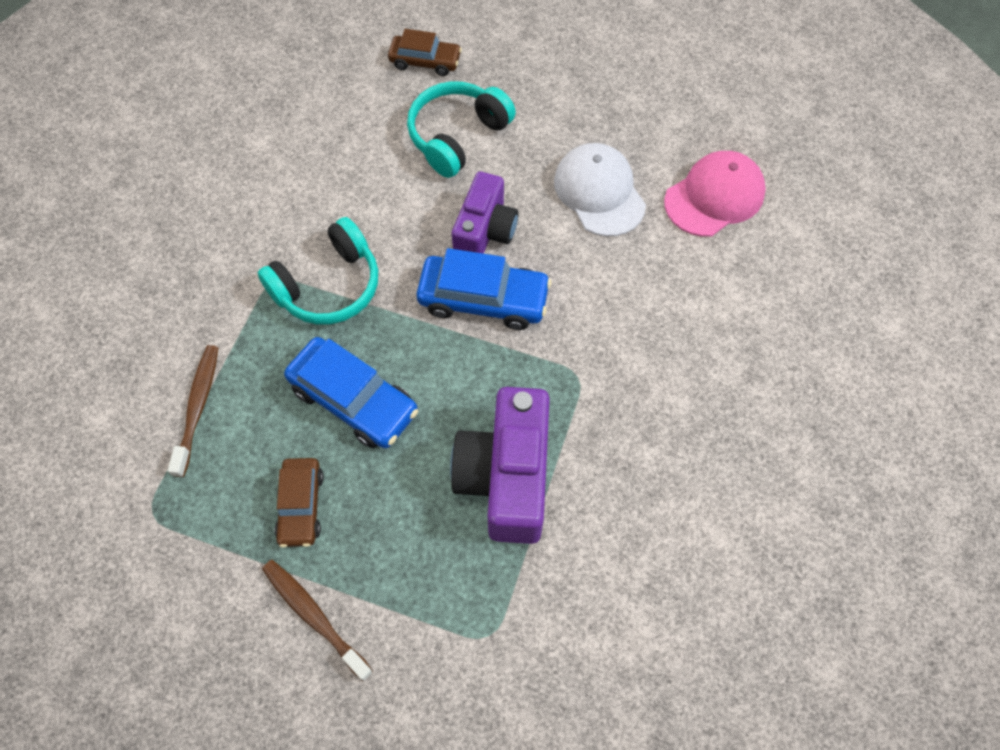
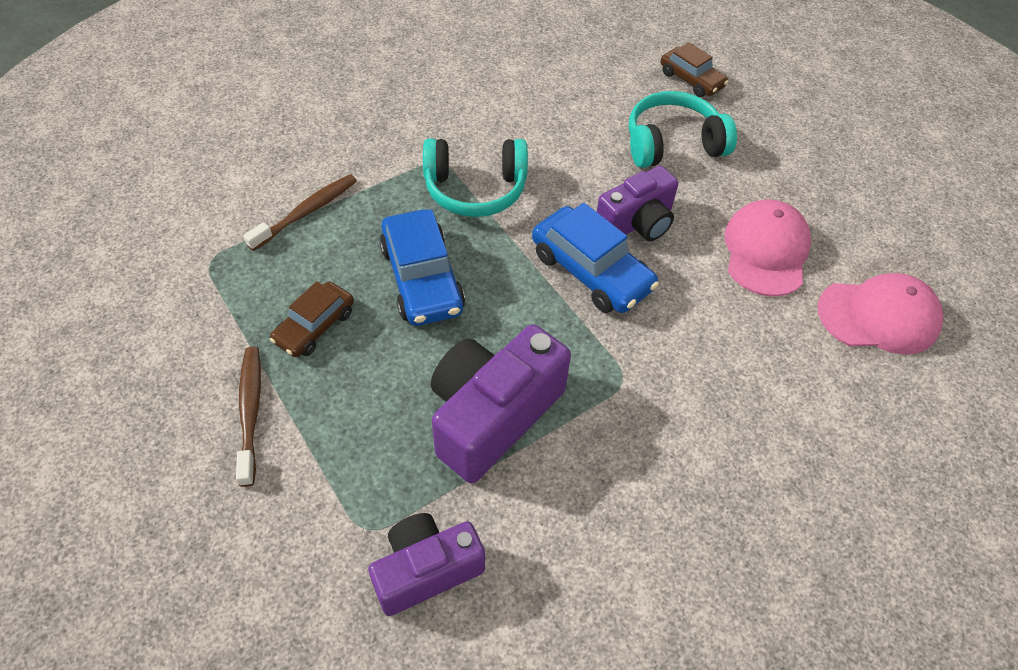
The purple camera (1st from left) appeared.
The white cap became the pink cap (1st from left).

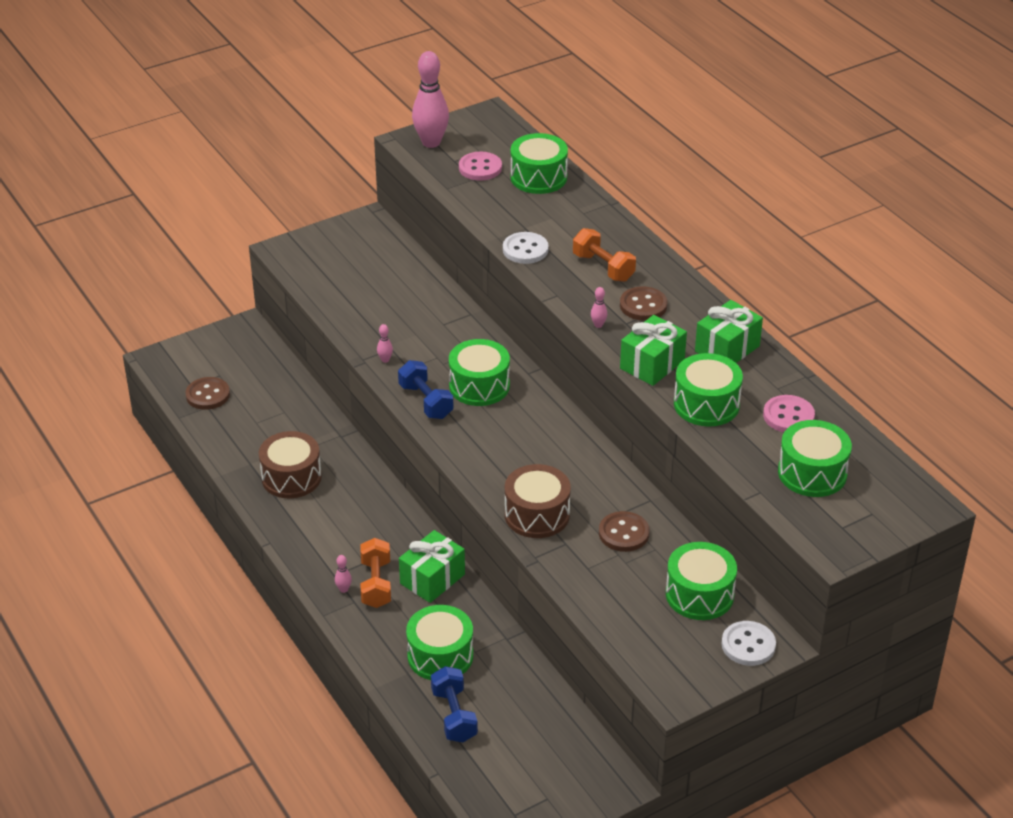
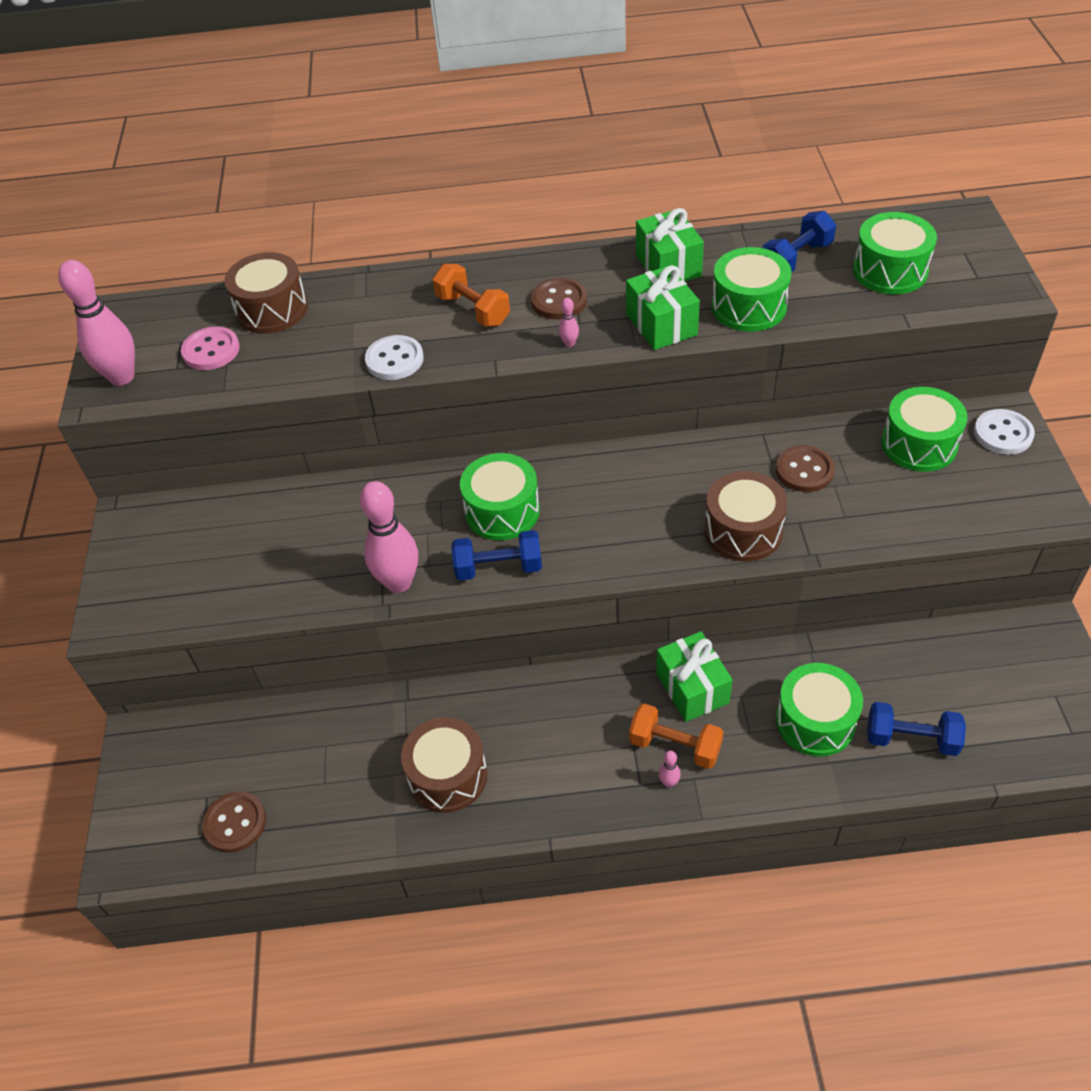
The pink button (2nd from left) was replaced by the blue dumbbell (2nd from left).
The green drum (3rd from left) became the brown drum (1st from left).
The orange dumbbell (2nd from left in the first image) turned 60 degrees clockwise.
The pink bowling pin (2nd from left) changed to 2.48 times the size.

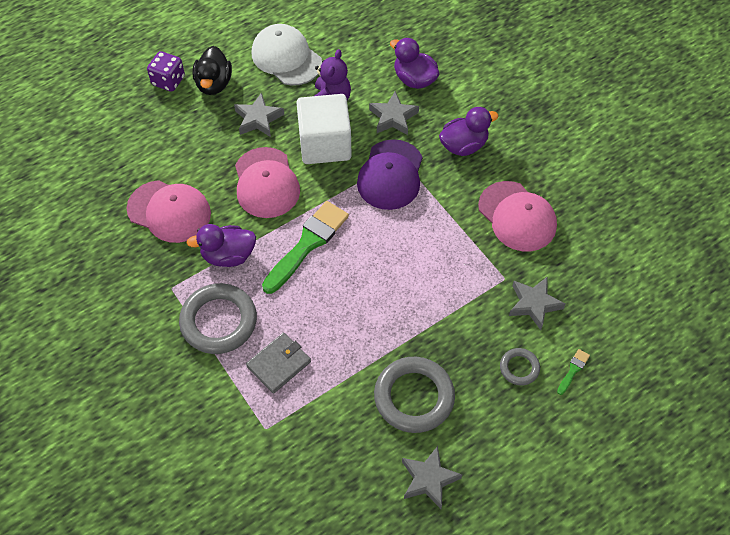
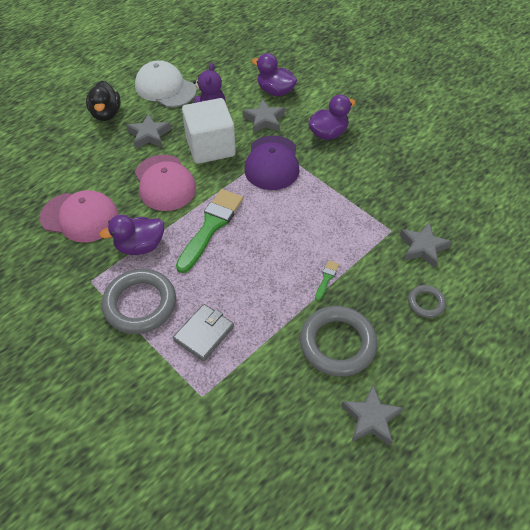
The purple dice disappeared.
The pink cap (3rd from left) disappeared.
The green brush (2nd from left) moved.

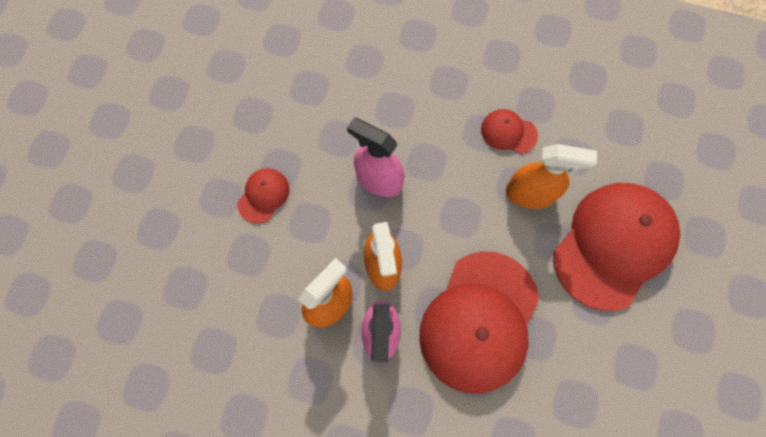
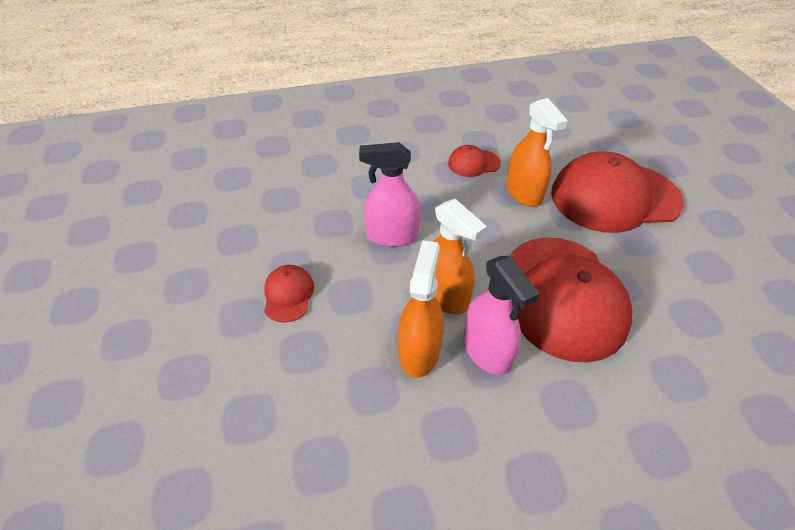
The orange spray bottle (3rd from left) turned 90 degrees clockwise.
The red cap (4th from left) turned 105 degrees counterclockwise.

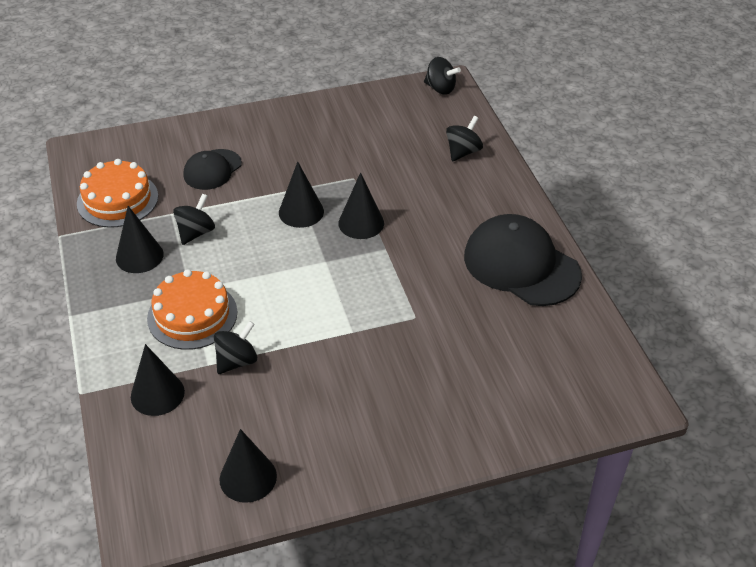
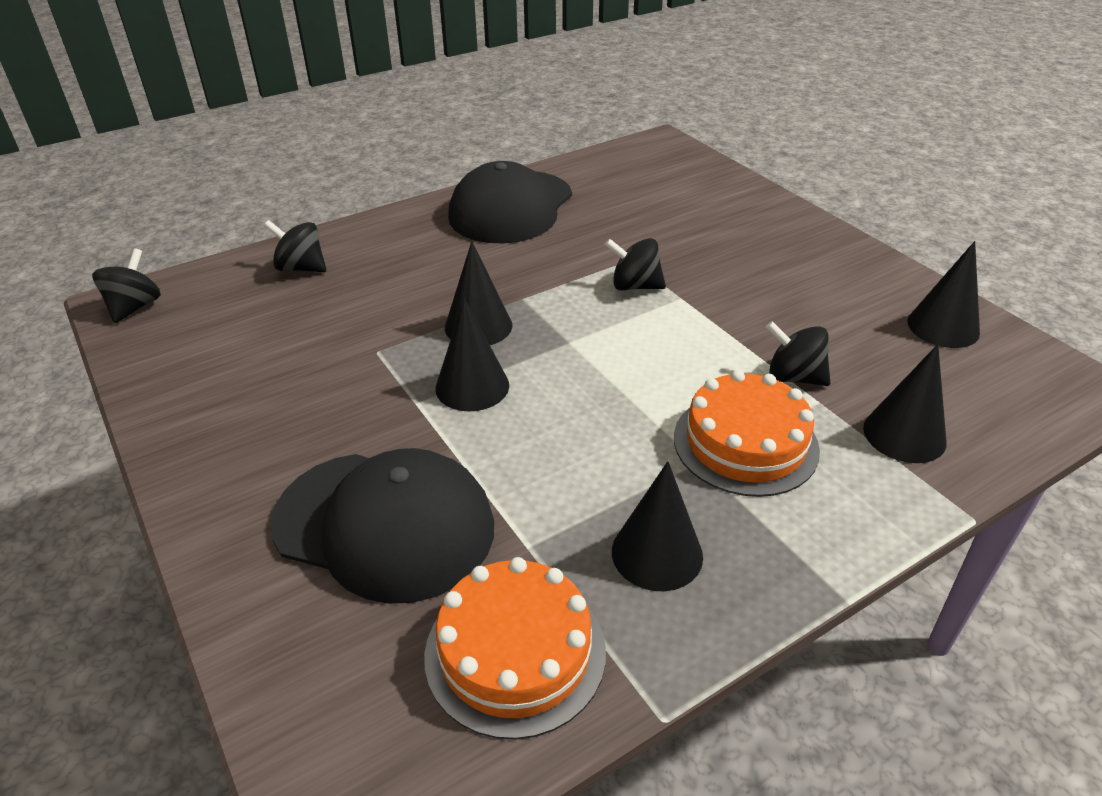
The black spinning top (1st from left in the first image) moved.
The black cap (1st from left) changed to 1.76 times the size.

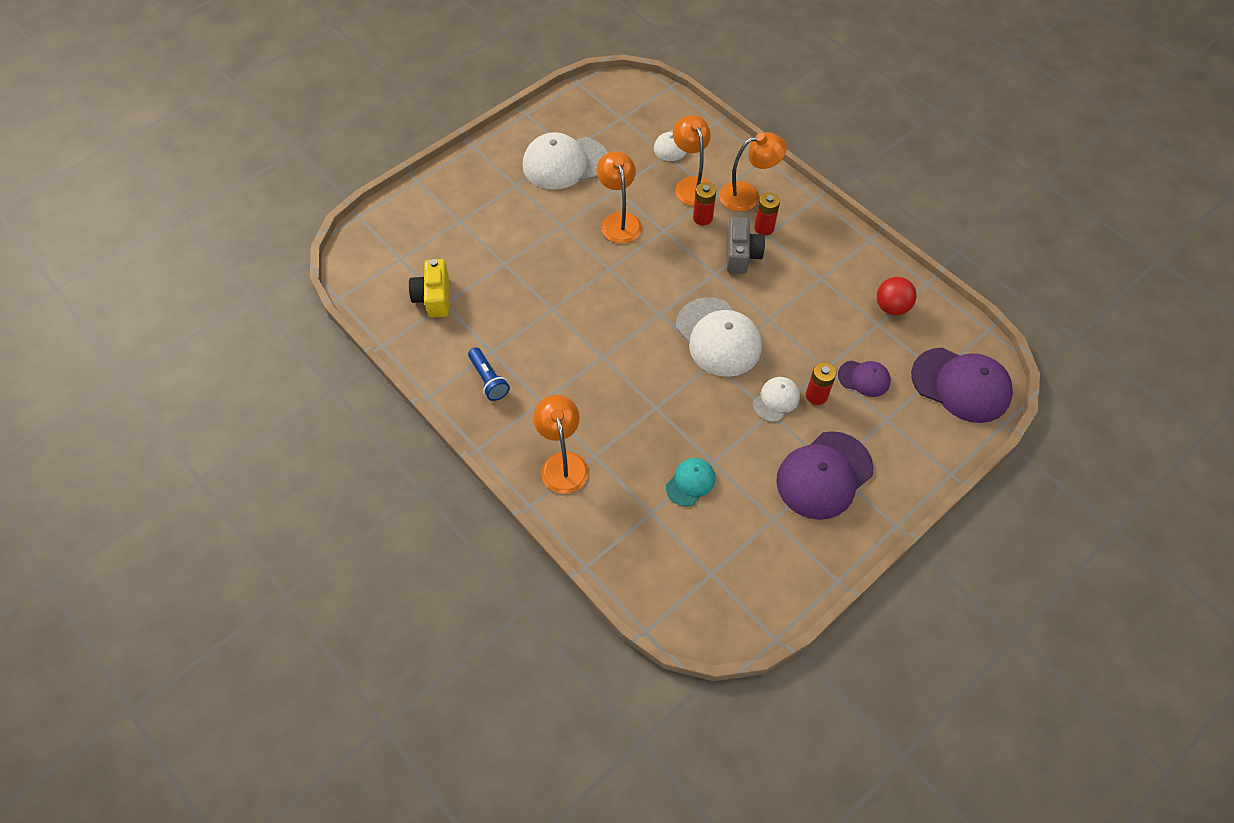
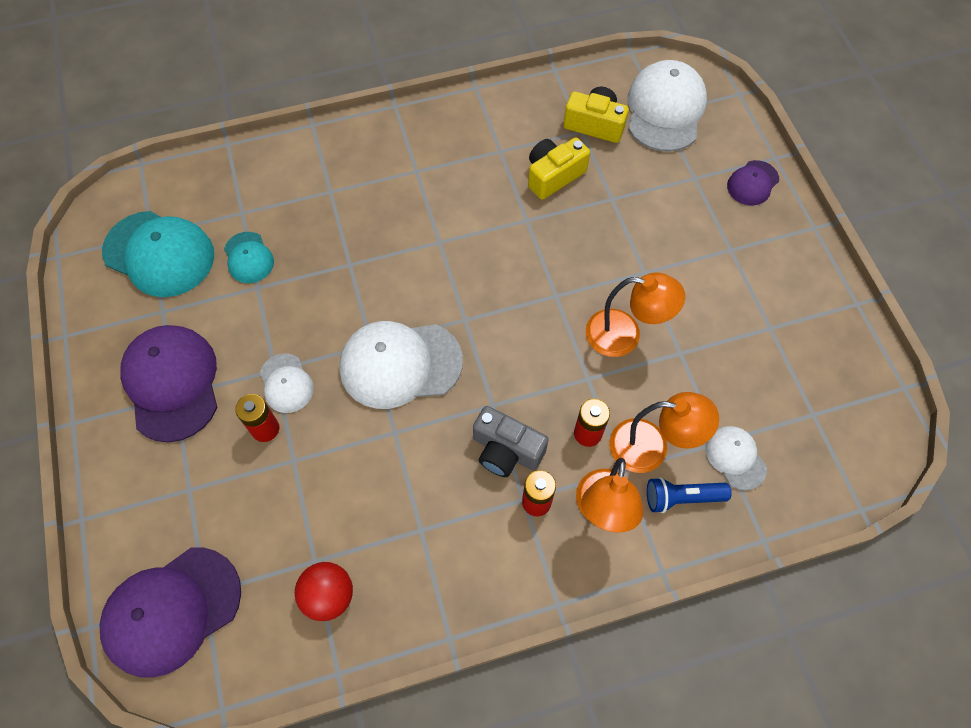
The orange lamp (1st from left) disappeared.
The turquoise cap (1st from left) appeared.
The yellow camera (1st from left) appeared.
The blue flashlight moved.
The white cap (1st from left in the first image) moved.
The purple cap (2nd from left in the first image) moved.

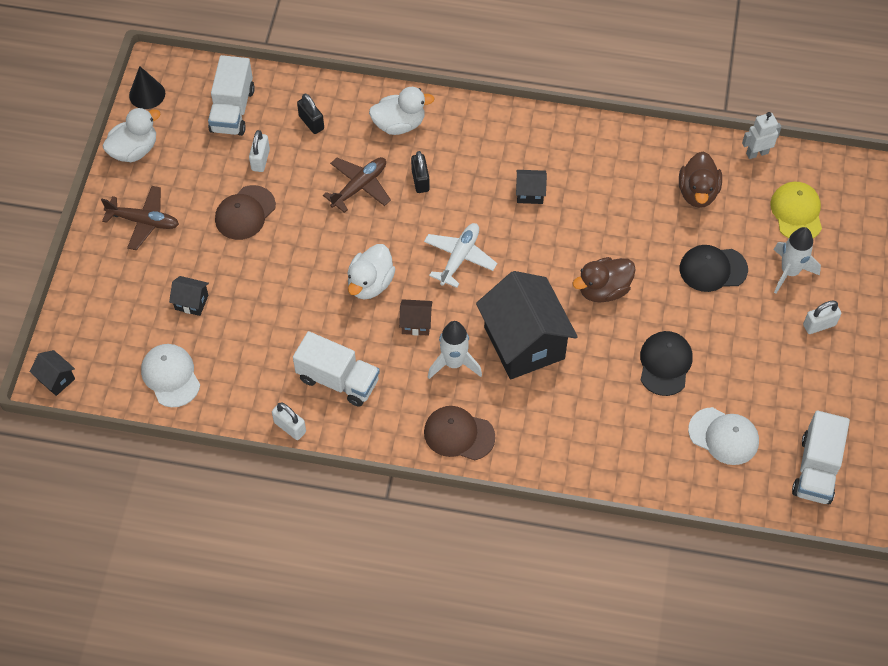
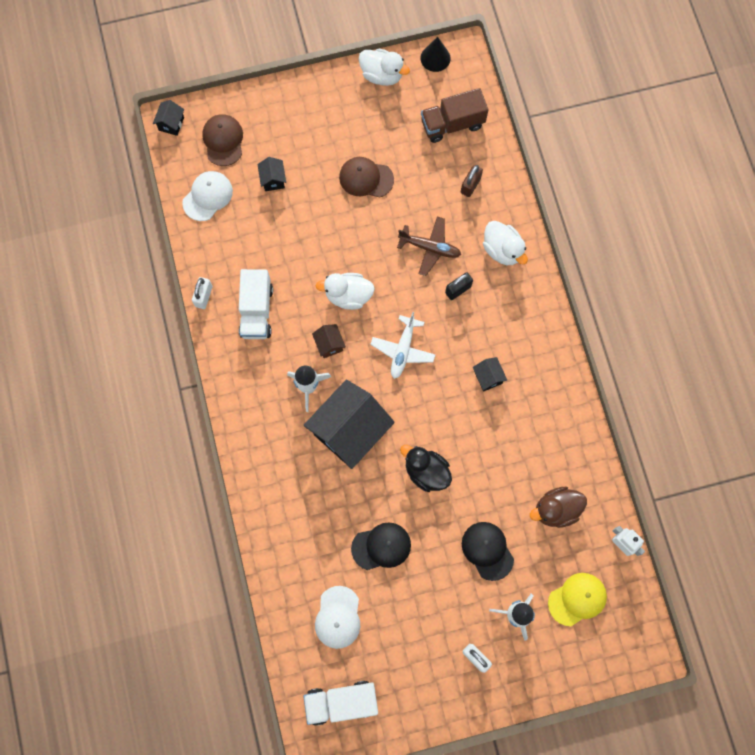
The brown plane (1st from left) disappeared.
The white padlock (1st from left) disappeared.
The brown cap (2nd from left in the first image) moved.
The white truck (1st from left) became the brown truck.
The black padlock (1st from left) became the brown padlock.
The brown duck (1st from left) became the black duck.
The white plane turned 105 degrees clockwise.

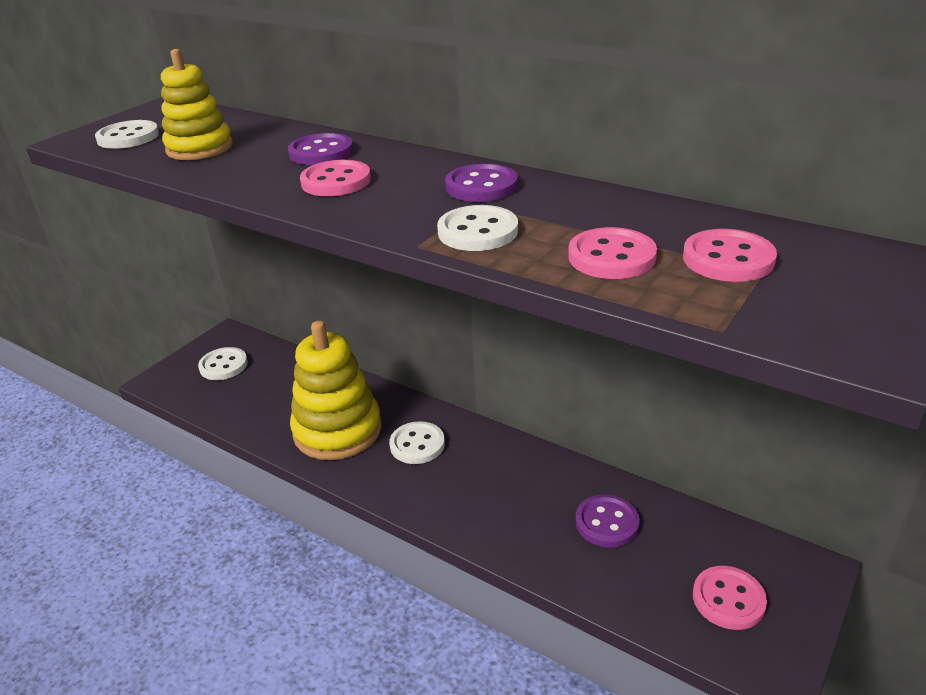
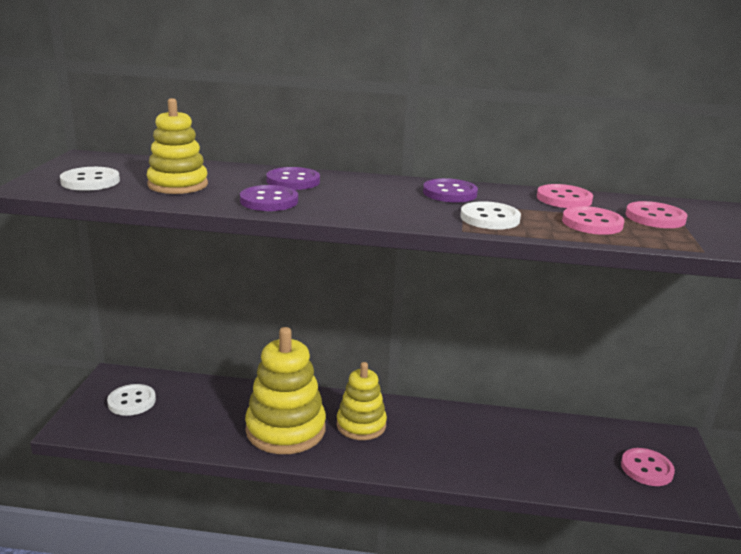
The pink button (1st from left) moved.
The purple button (3rd from left in the first image) moved.
The white button (3rd from left) was replaced by the yellow stacking toy (3rd from left).

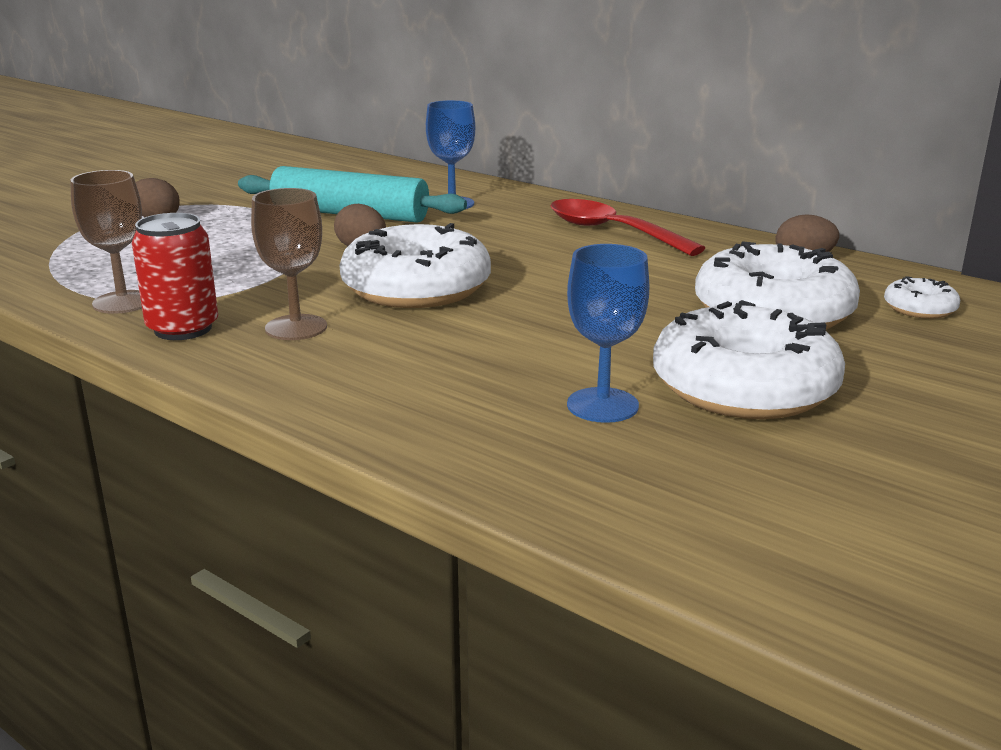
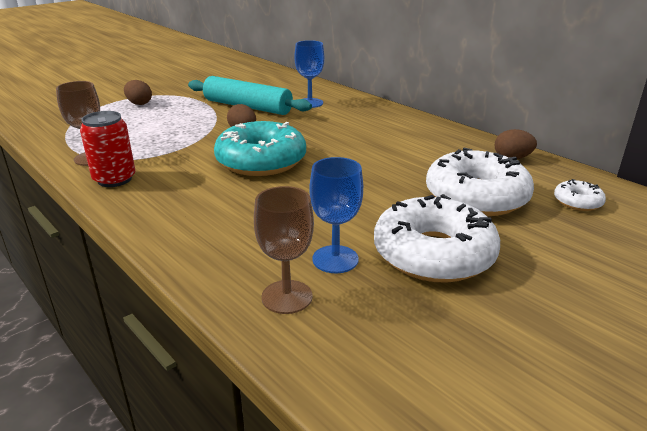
The red spoon disappeared.
The brown goblet (2nd from left) moved.
The white donut (1st from left) became the turquoise donut.

